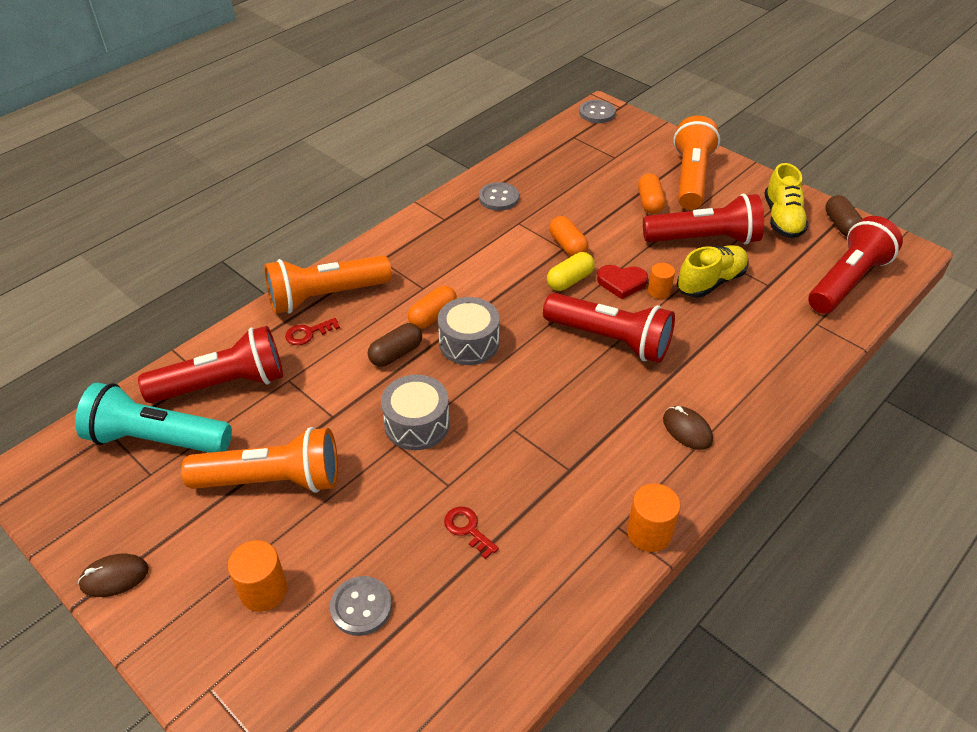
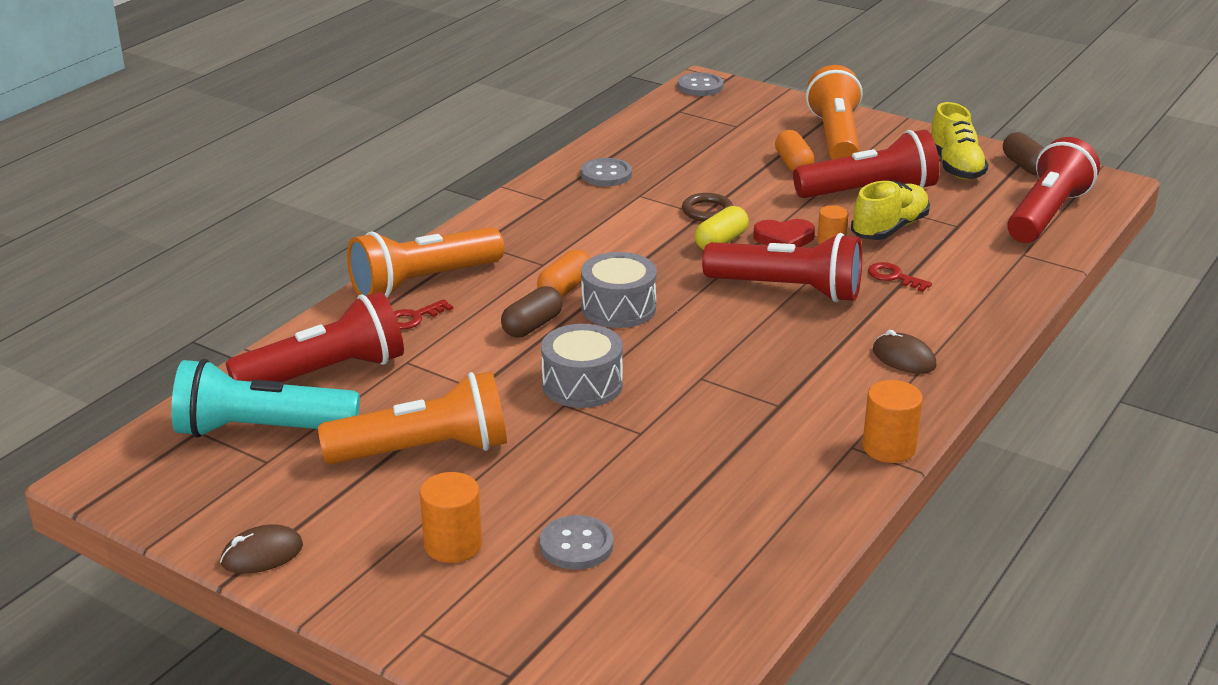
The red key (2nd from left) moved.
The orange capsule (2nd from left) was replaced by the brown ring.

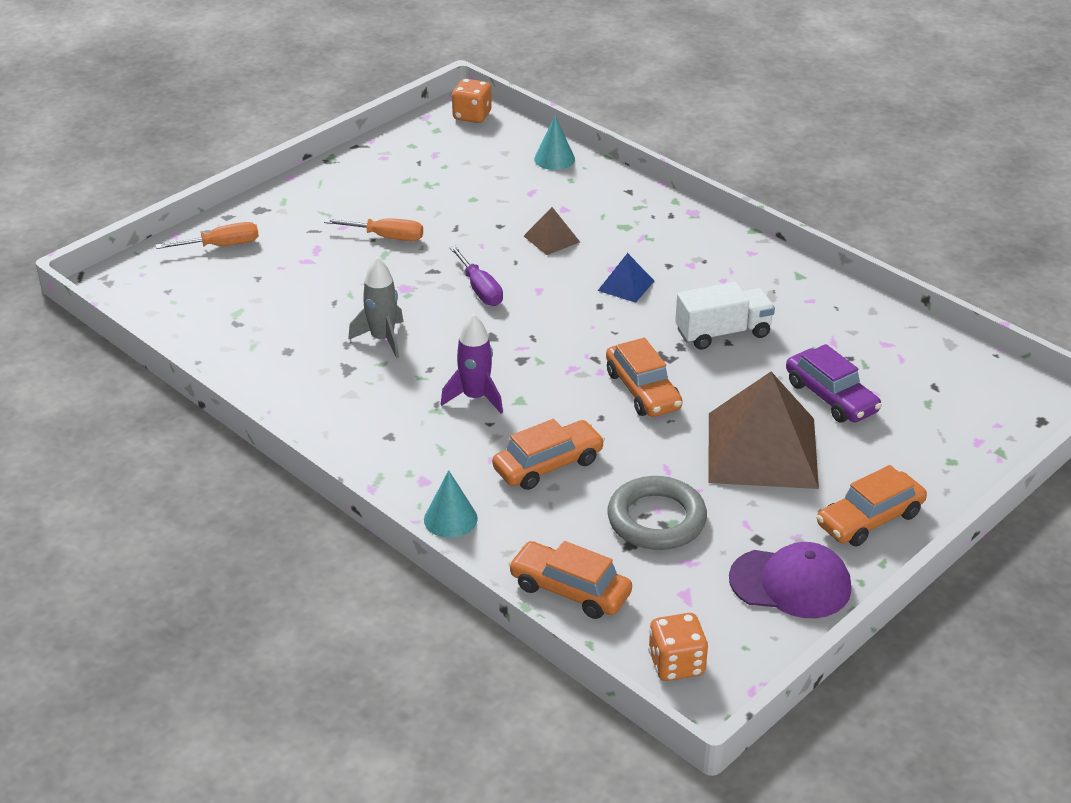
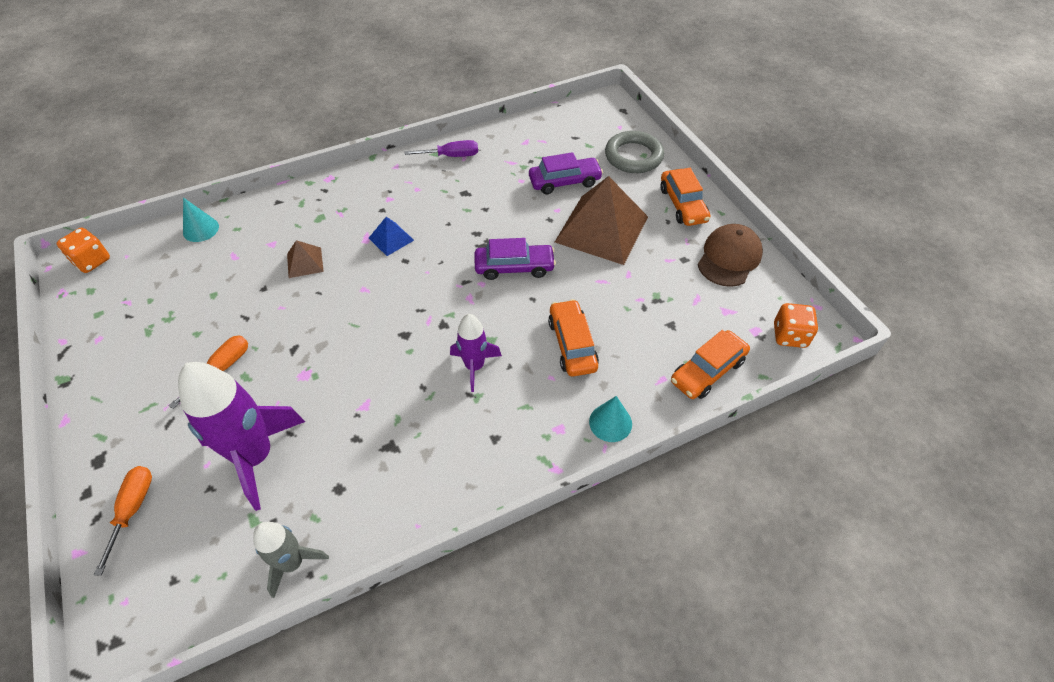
The white truck disappeared.
The purple rocket (1st from left) appeared.
The grey rocket moved.
The purple screwdriver moved.
The grey ring moved.
The orange car (3rd from left) became the purple car (1st from left).
The purple cap became the brown cap.

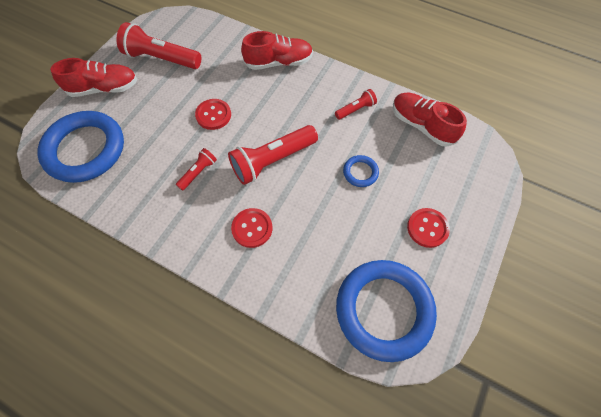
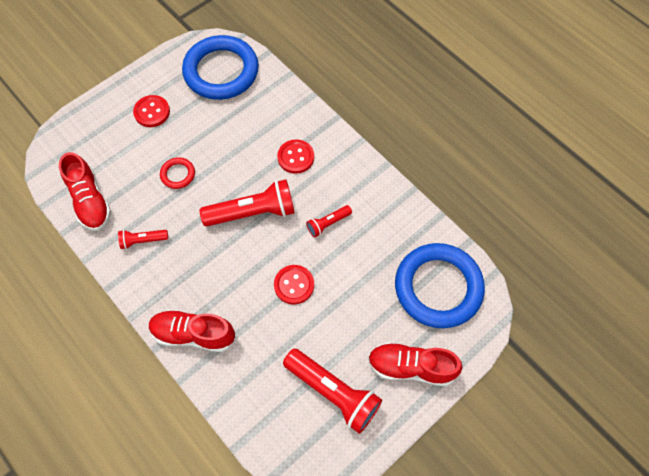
The blue ring (2nd from left) became the red ring.

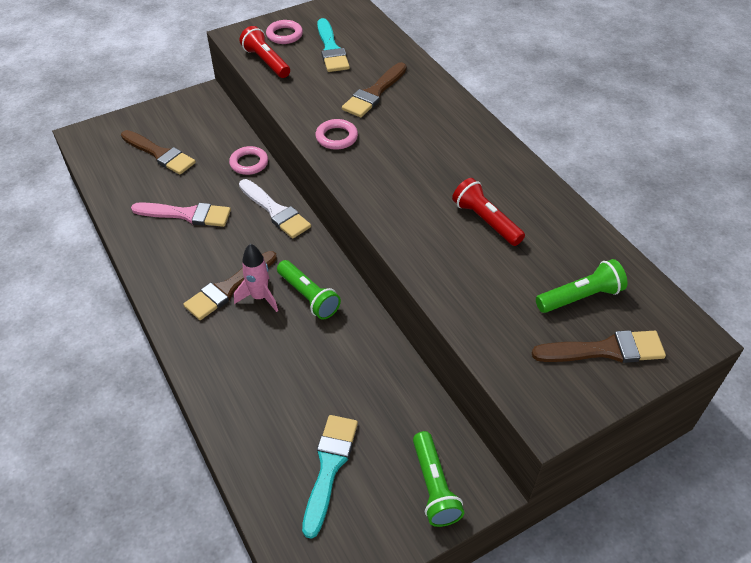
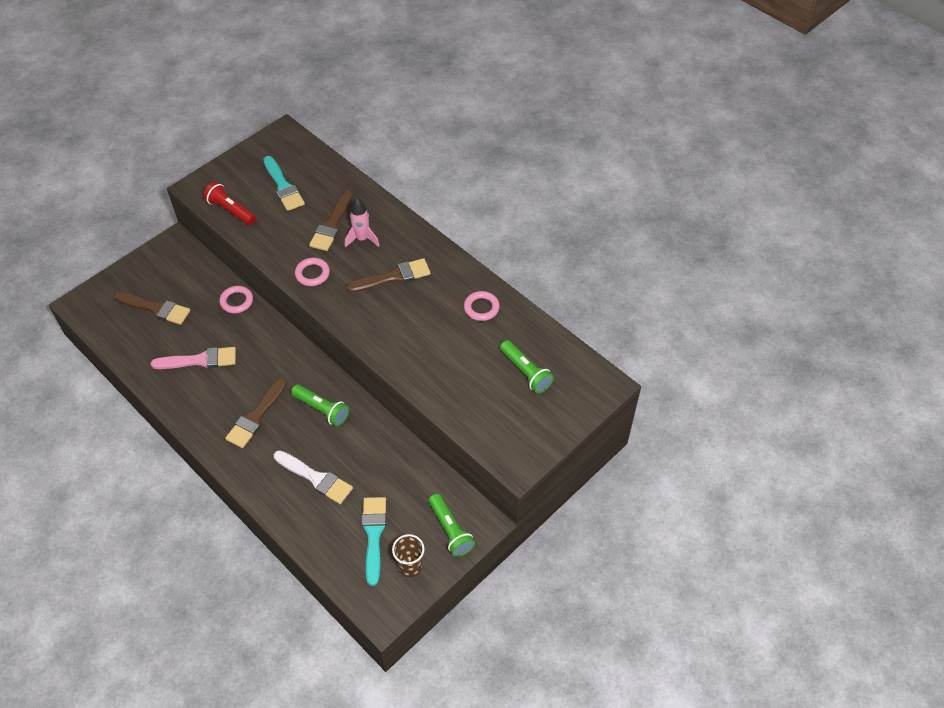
The red flashlight (2nd from left) disappeared.
The brown cup appeared.
The pink rocket moved.
The white brush moved.
The pink ring (2nd from left in the first image) moved.
The brown brush (4th from left) moved.
The green flashlight (3rd from left) turned 90 degrees clockwise.

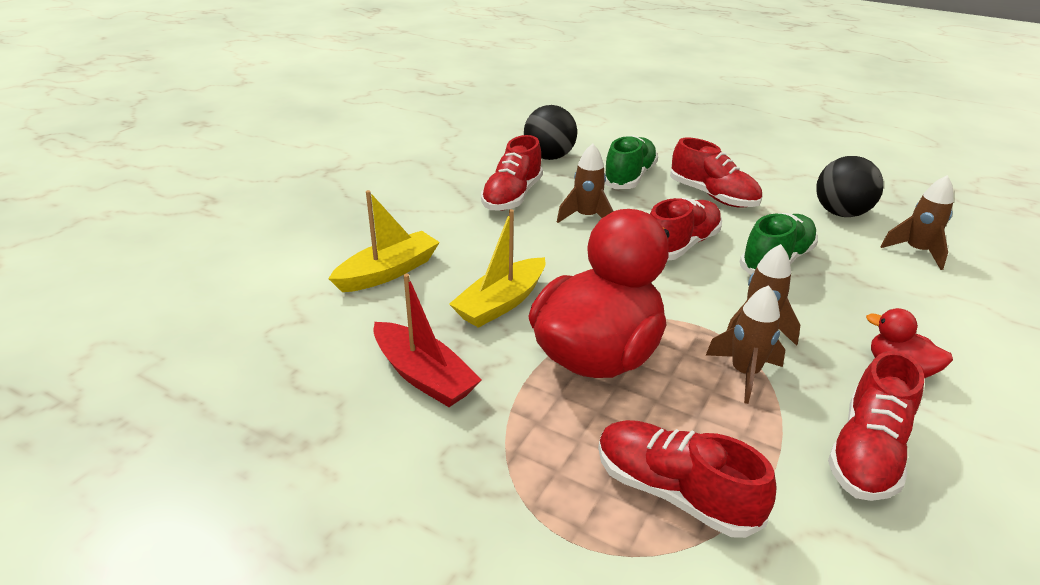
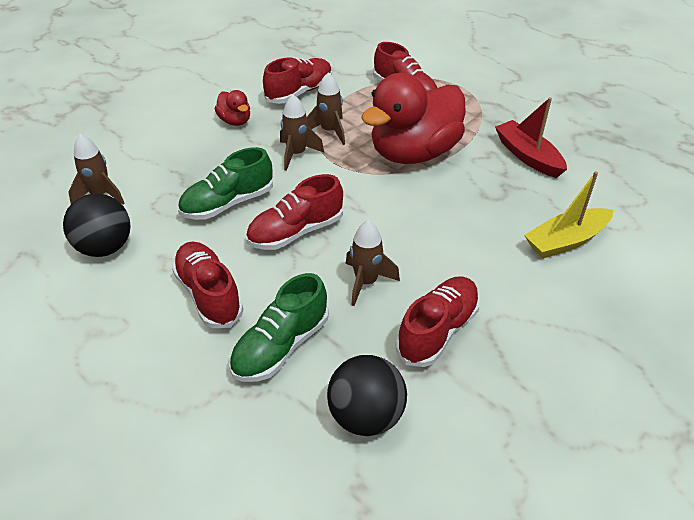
The yellow boat (2nd from left) disappeared.

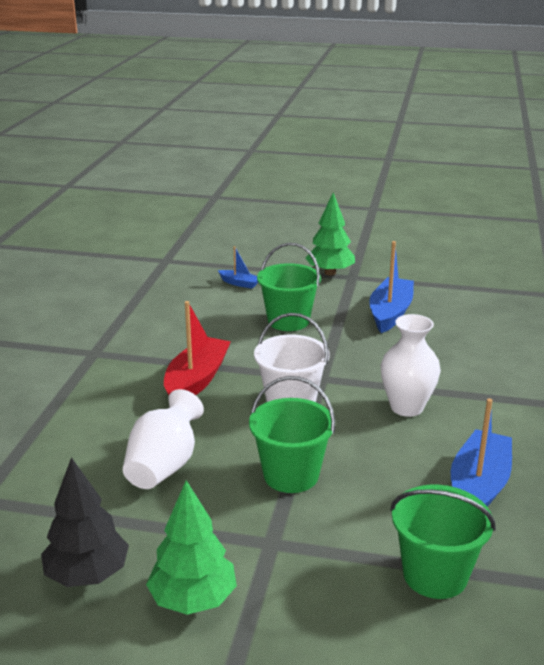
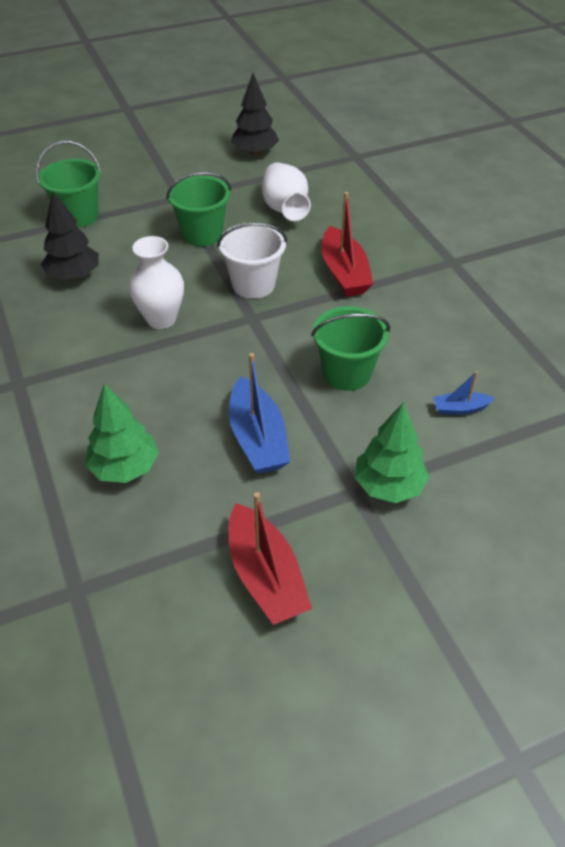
The red boat (1st from left) appeared.
The green tree (1st from left) moved.
The blue boat (3rd from left) was replaced by the black tree (1st from left).

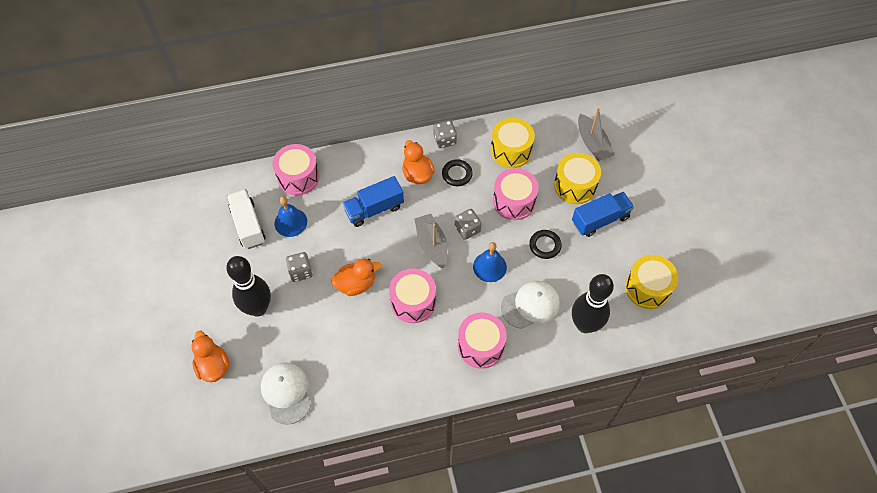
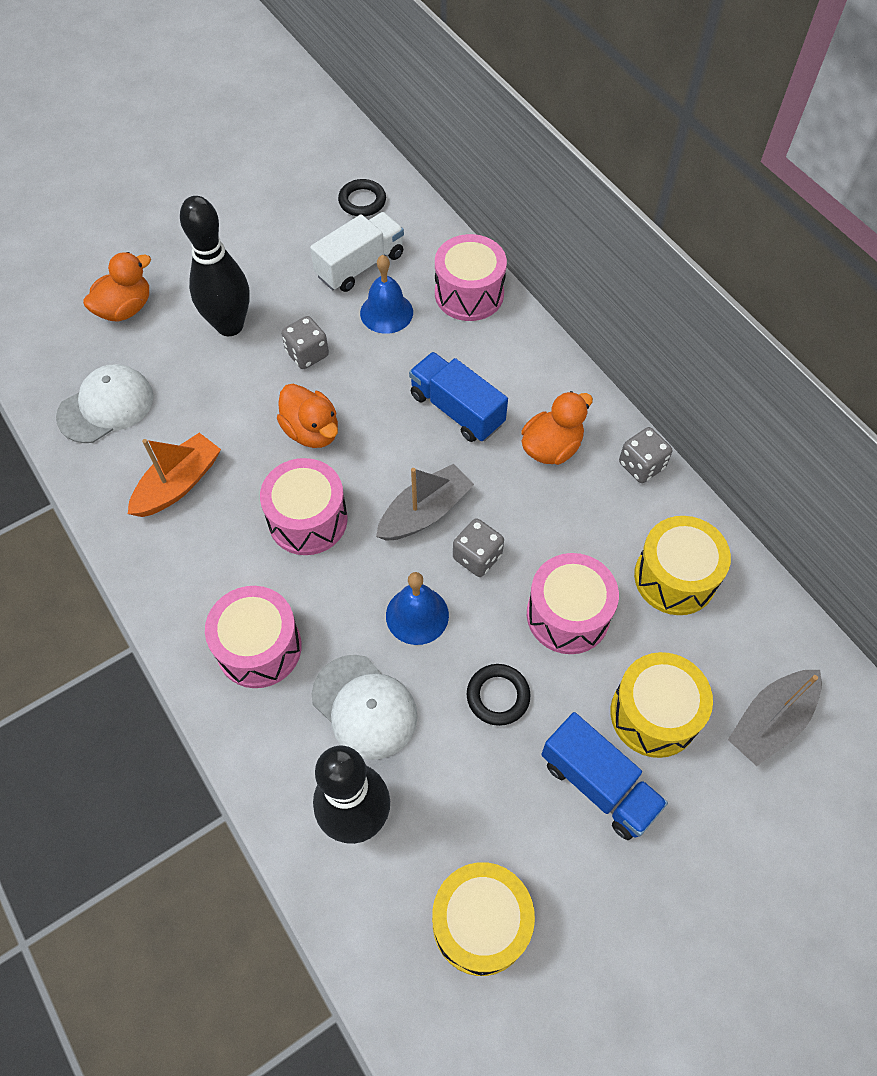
The orange boat appeared.
The black ring (1st from left) moved.

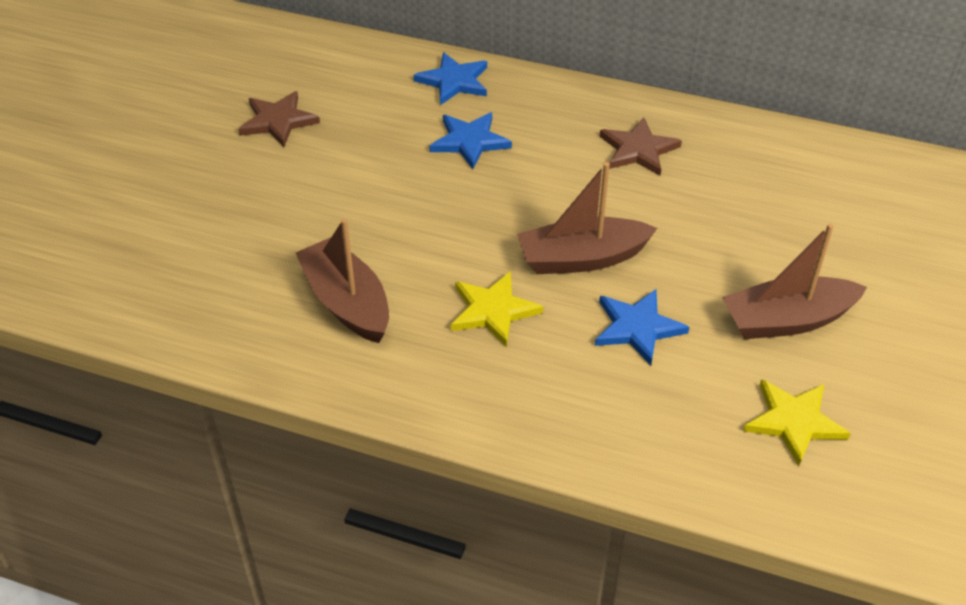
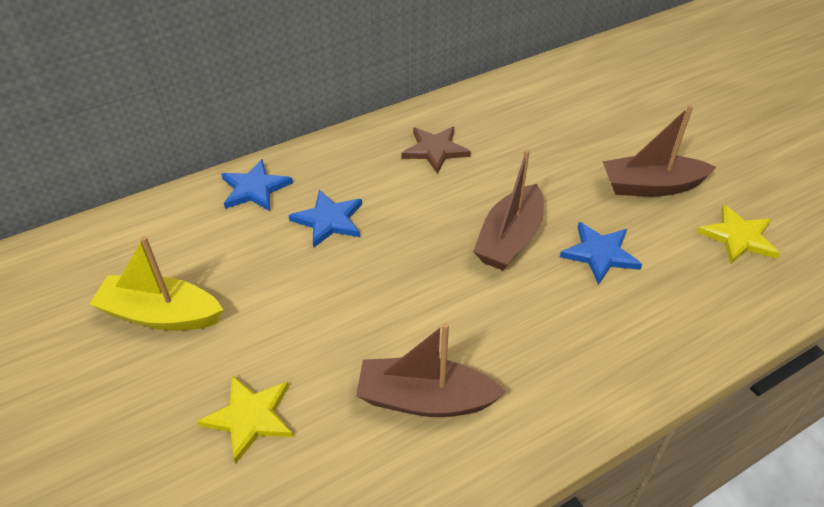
The yellow star (1st from left) moved.
The brown star (1st from left) was replaced by the yellow boat.
The brown boat (3rd from left) turned 60 degrees clockwise.

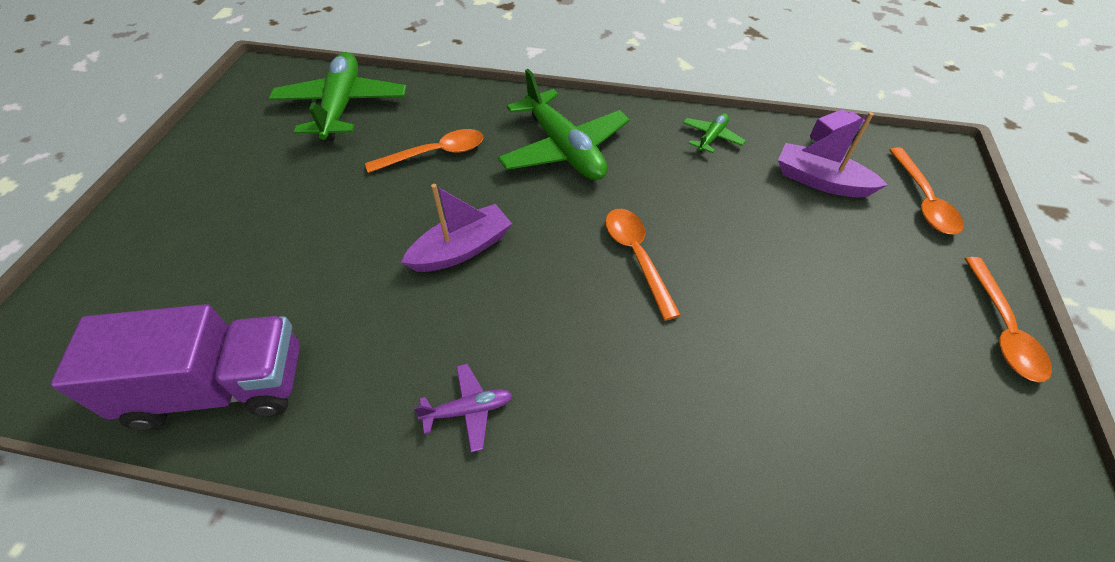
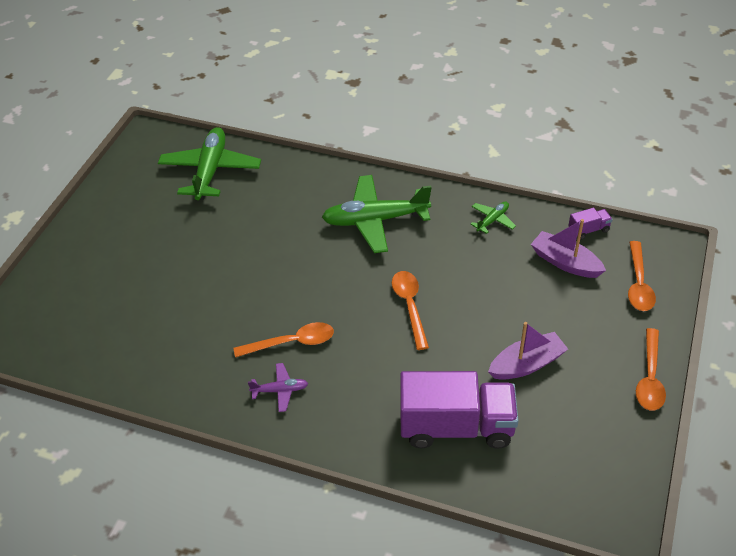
The purple truck (1st from left) moved.
The orange spoon (1st from left) moved.
The purple boat (1st from left) moved.
The green plane (2nd from left) turned 105 degrees clockwise.

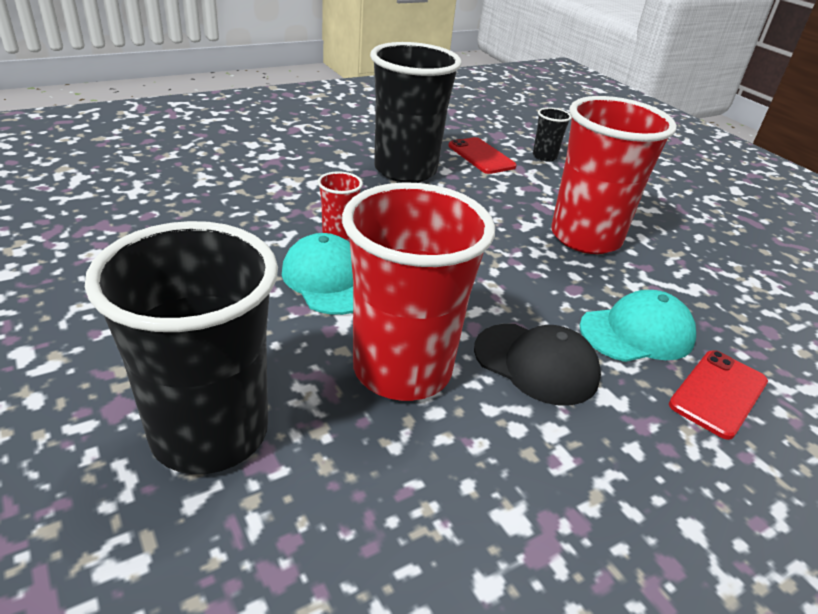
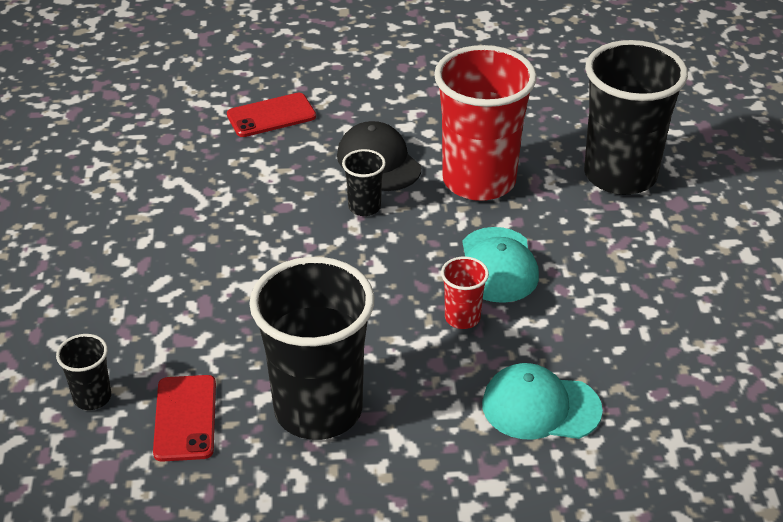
The red cup (3rd from left) disappeared.
The black cup (3rd from left) appeared.
The turquoise cap (2nd from left) moved.

